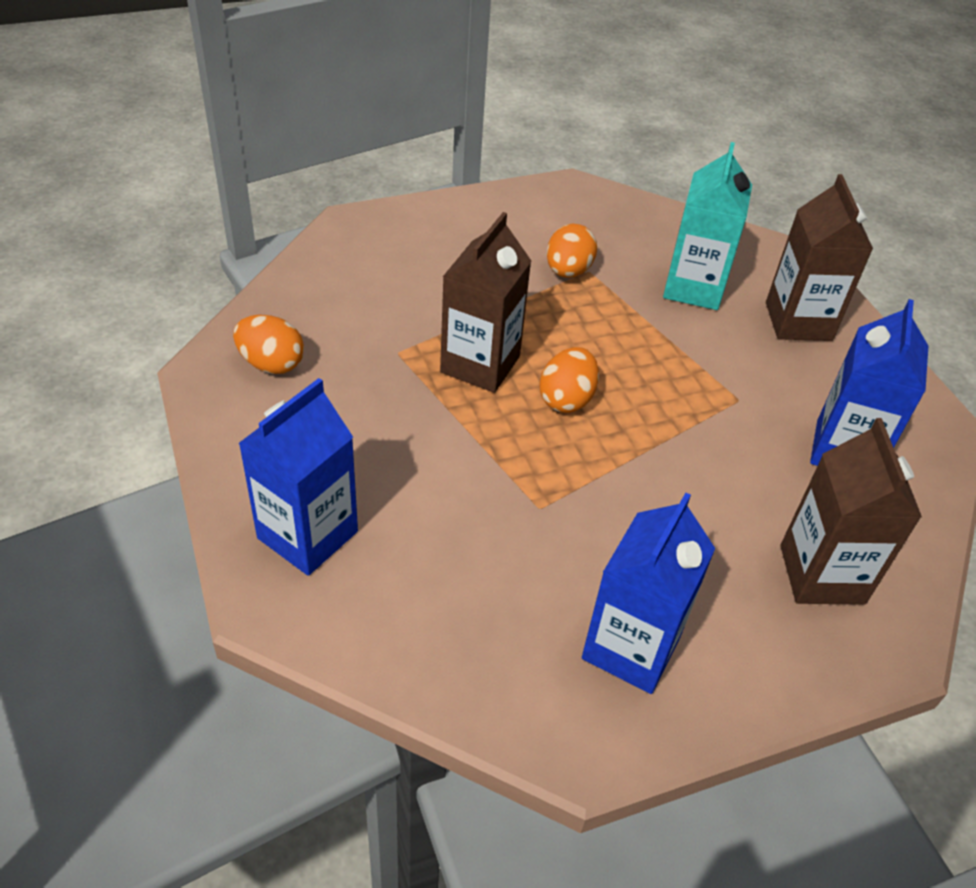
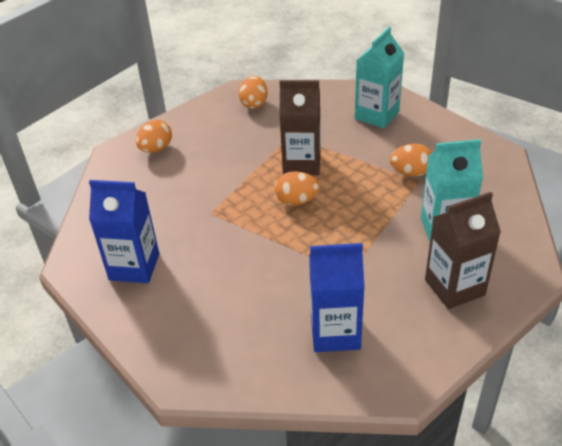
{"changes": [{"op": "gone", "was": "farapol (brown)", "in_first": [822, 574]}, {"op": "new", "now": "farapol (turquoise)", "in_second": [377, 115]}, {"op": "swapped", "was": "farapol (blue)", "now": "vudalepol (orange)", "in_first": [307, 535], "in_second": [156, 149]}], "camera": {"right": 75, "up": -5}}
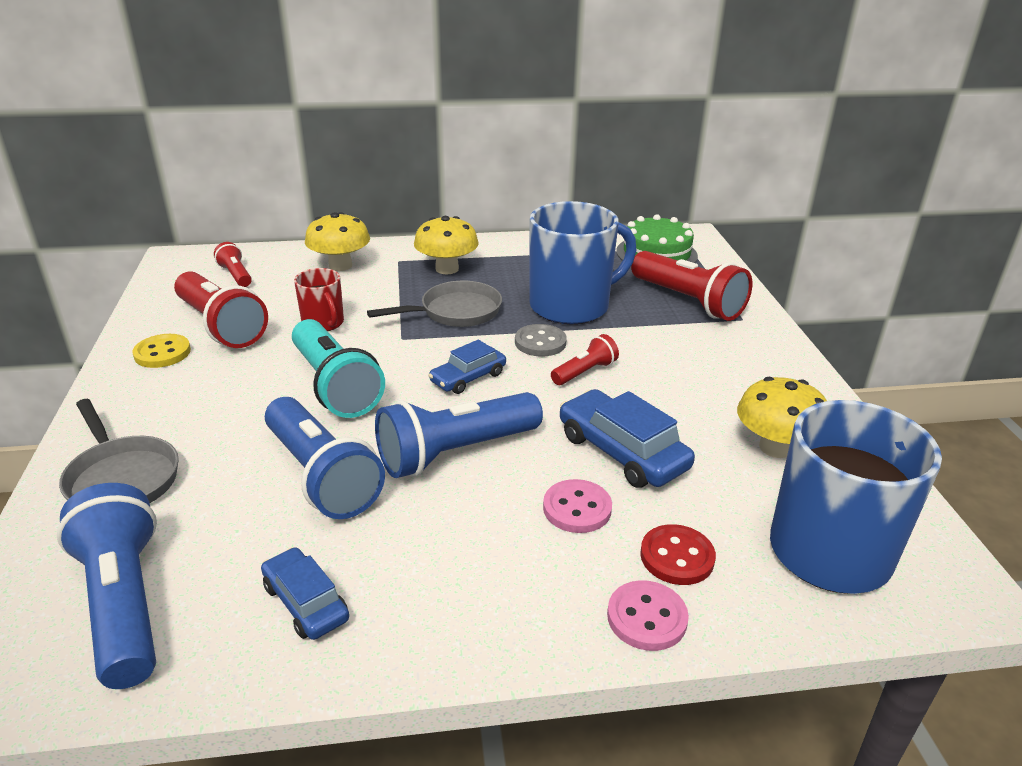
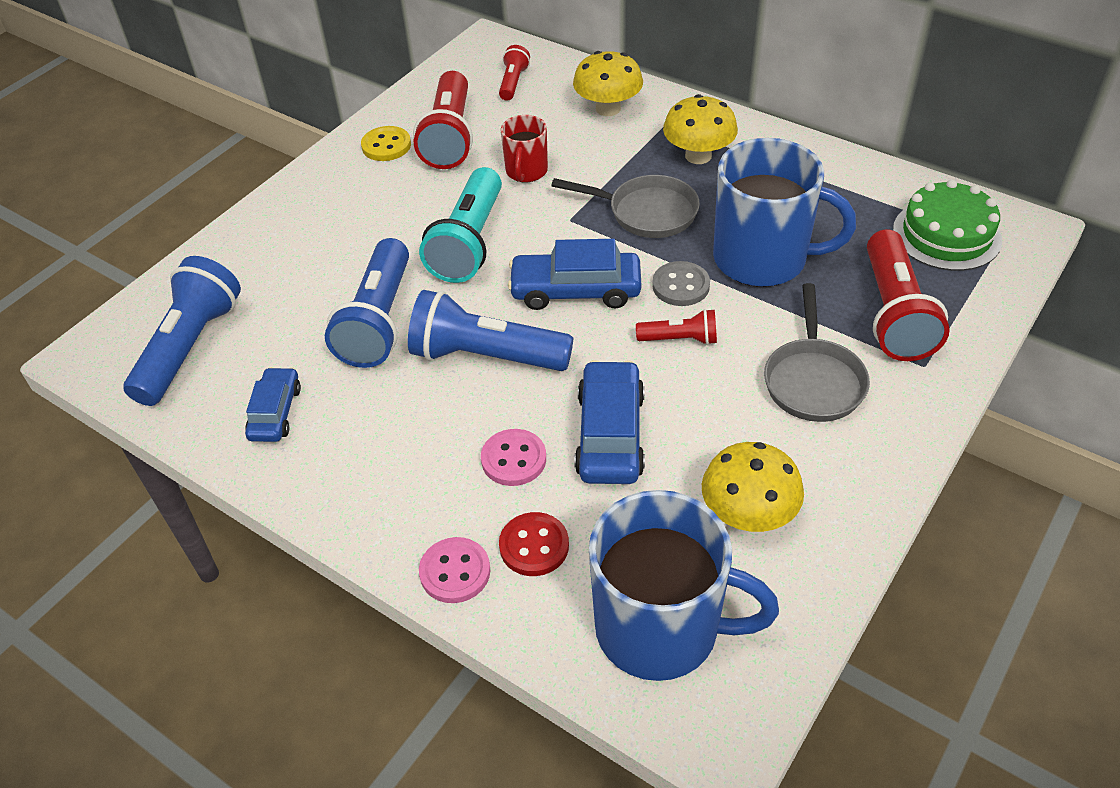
{"changes": [{"op": "shifted", "was": "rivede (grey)", "in_first": [121, 478], "in_second": [813, 380]}, {"op": "scaled", "was": "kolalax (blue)", "in_first": [468, 378], "in_second": [575, 290], "ratio": 1.58}], "camera": {"right": 45, "up": 15}}
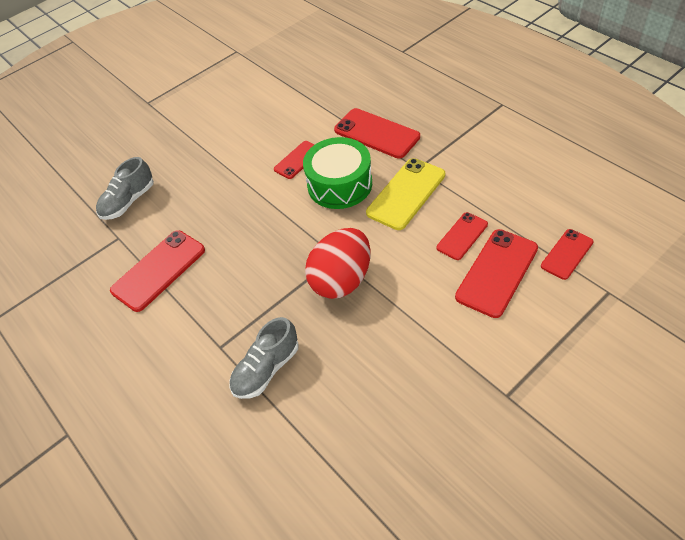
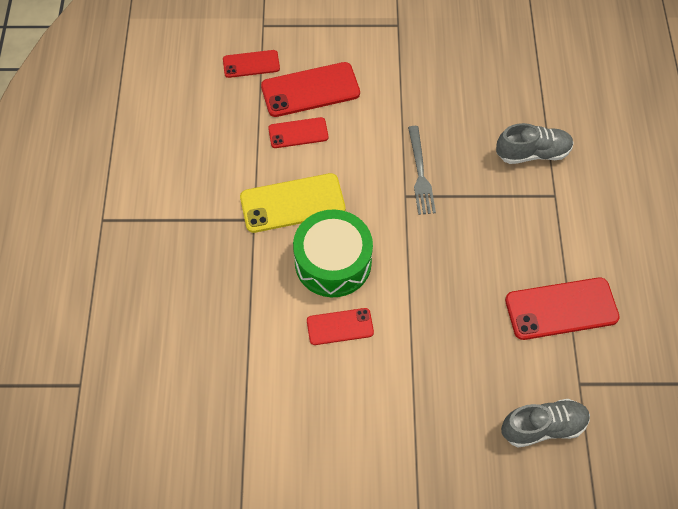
{"changes": [{"op": "gone", "was": "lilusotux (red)", "in_first": [376, 133]}, {"op": "swapped", "was": "vudalepol (red)", "now": "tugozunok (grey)", "in_first": [341, 280], "in_second": [420, 173]}], "camera": {"right": -145, "up": 10}}
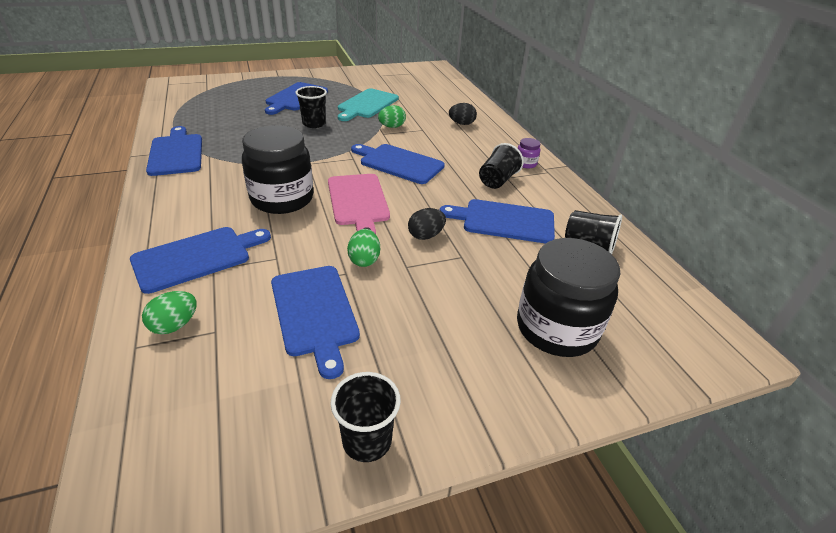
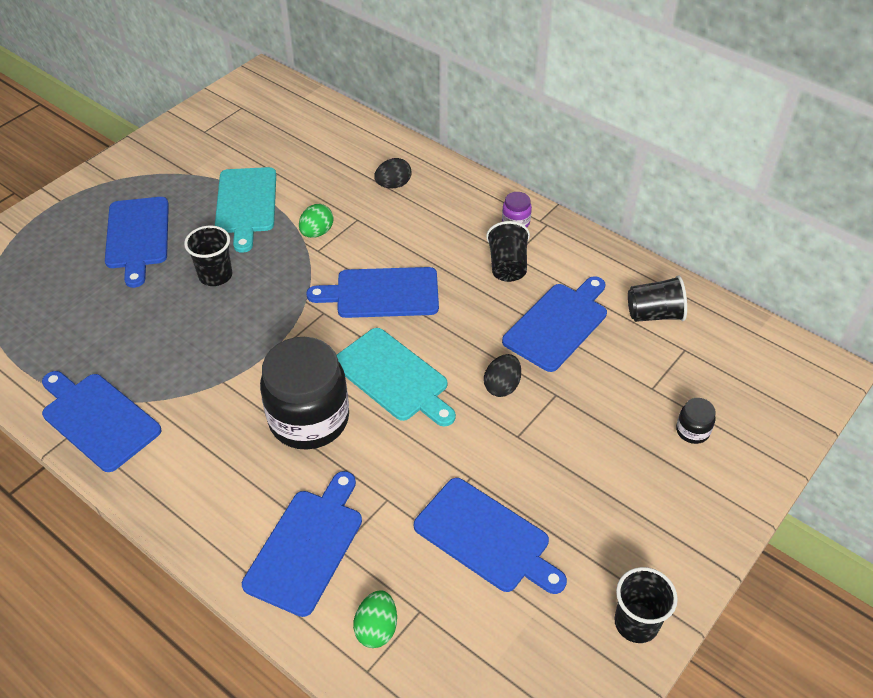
{"changes": [{"op": "gone", "was": "vudalepol (green)", "in_first": [364, 260]}, {"op": "repainted", "was": "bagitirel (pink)", "now": "bagitirel (turquoise)", "in_first": [358, 201], "in_second": [393, 377]}, {"op": "rotated", "was": "bagitirel (blue)", "in_first": [504, 221], "in_second": [558, 324], "clockwise": 150}, {"op": "scaled", "was": "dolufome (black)", "in_first": [556, 328], "in_second": [692, 431], "ratio": 0.42}], "camera": {"right": -30, "up": 10}}
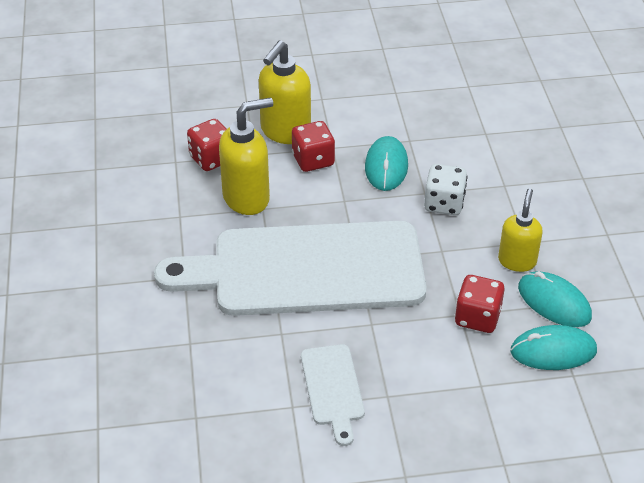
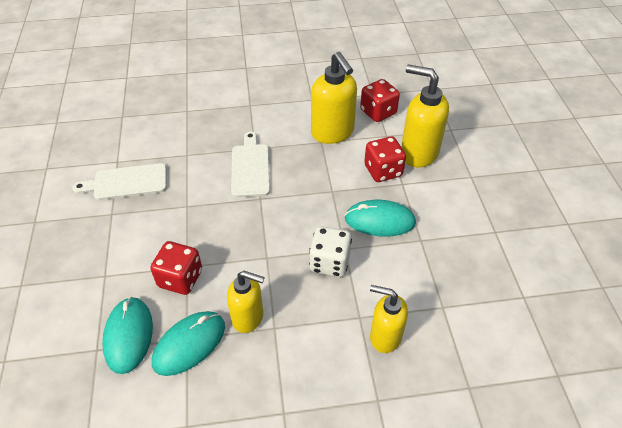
{"changes": [{"op": "new", "now": "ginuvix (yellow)", "in_second": [385, 336]}, {"op": "scaled", "was": "bagitirel (white)", "in_first": [306, 269], "in_second": [250, 167], "ratio": 0.42}], "camera": {"right": 90, "up": 5}}
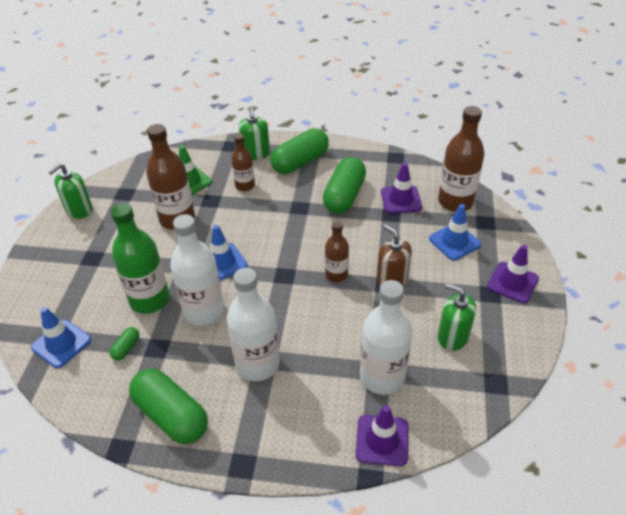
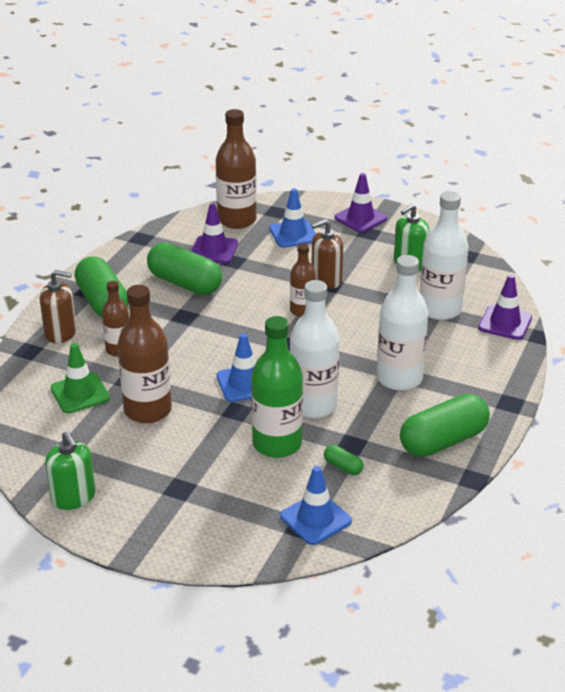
{"changes": [{"op": "repainted", "was": "ginuvix (green)", "now": "ginuvix (brown)", "in_first": [255, 154], "in_second": [60, 333]}], "camera": {"right": -75, "up": -10}}
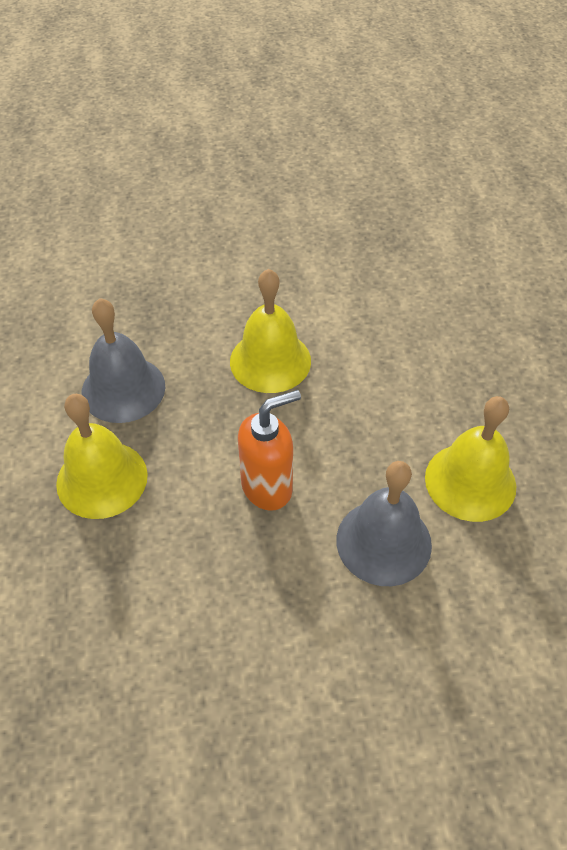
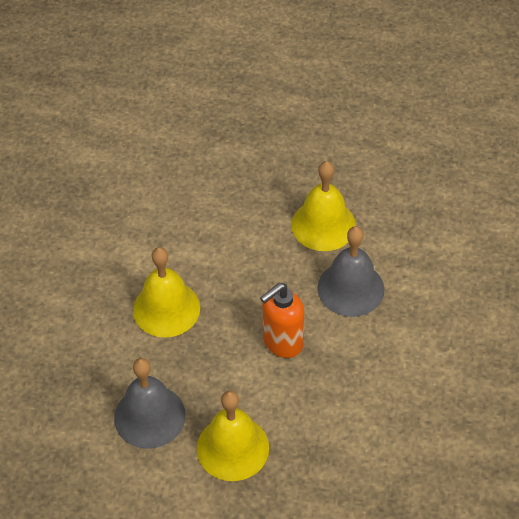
{"changes": [{"op": "rotated", "was": "ginuvix (orange)", "in_first": [268, 487], "in_second": [282, 342], "clockwise": -120}], "camera": {"right": -70, "up": 0}}
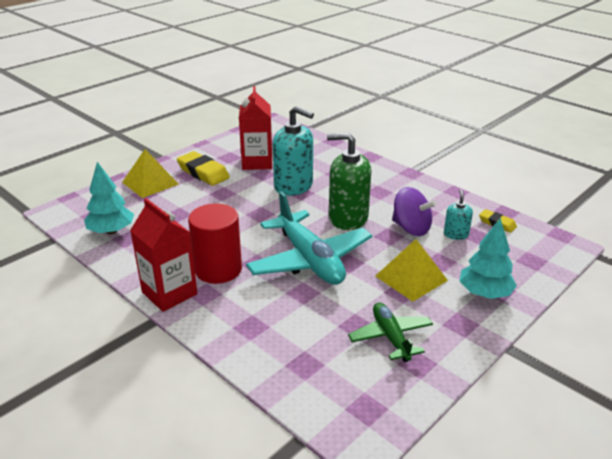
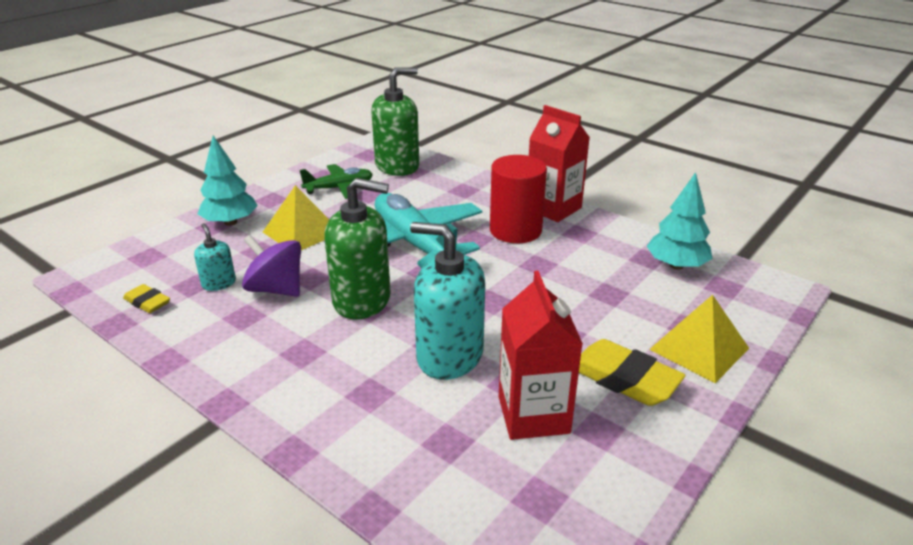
{"changes": [{"op": "new", "now": "ginuvix (green)", "in_second": [397, 166]}, {"op": "rotated", "was": "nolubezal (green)", "in_first": [390, 337], "in_second": [339, 188], "clockwise": -90}, {"op": "rotated", "was": "ginuvix (turquoise)", "in_first": [456, 234], "in_second": [219, 283], "clockwise": 150}], "camera": {"right": 175, "up": 0}}
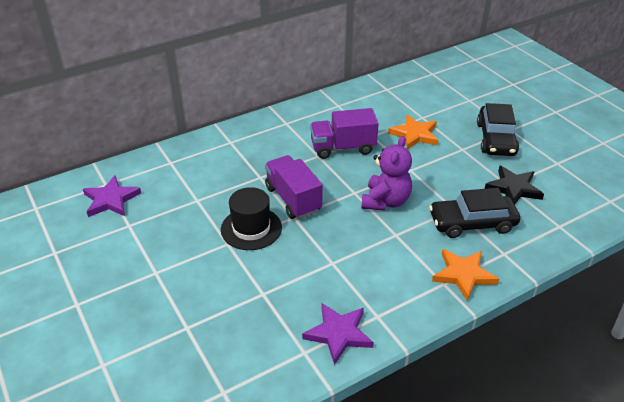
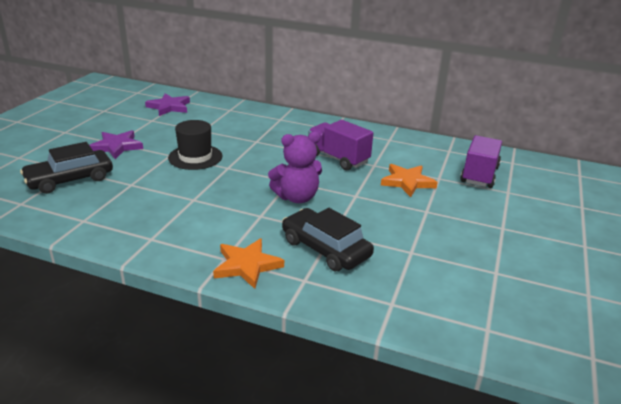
{"changes": [{"op": "gone", "was": "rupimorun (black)", "in_first": [513, 188]}, {"op": "shifted", "was": "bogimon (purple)", "in_first": [293, 199], "in_second": [479, 175]}, {"op": "shifted", "was": "rupimorun (purple)", "in_first": [339, 334], "in_second": [117, 146]}, {"op": "shifted", "was": "kolalax (black)", "in_first": [496, 139], "in_second": [70, 179]}], "camera": {"right": 50, "up": -10}}
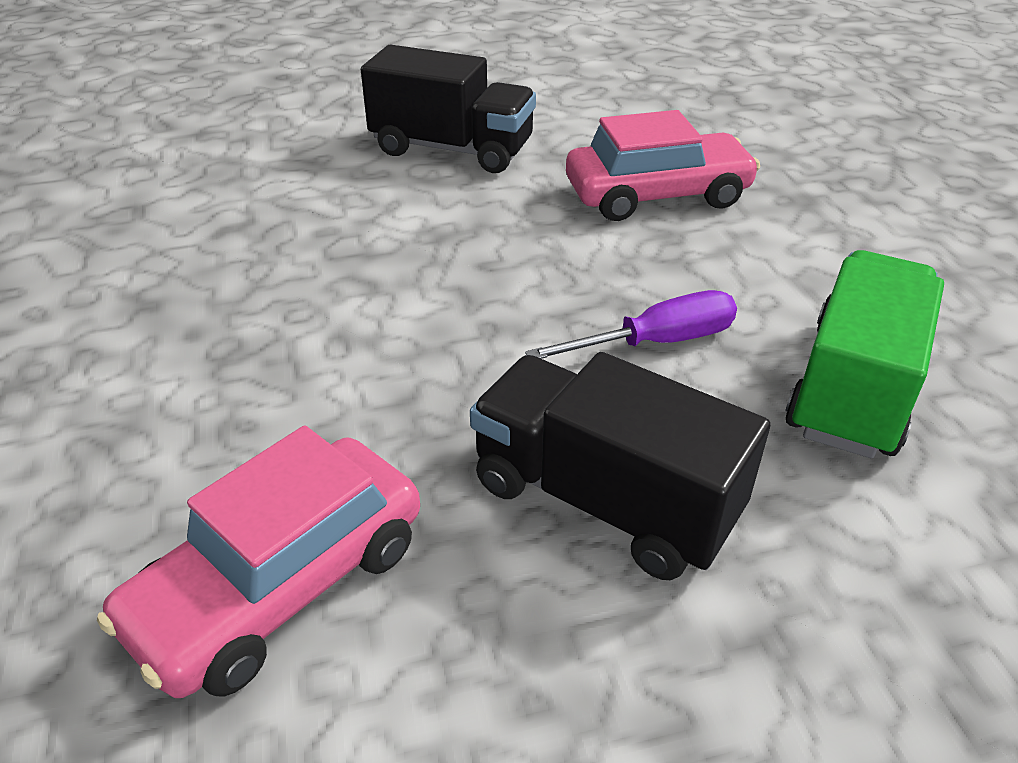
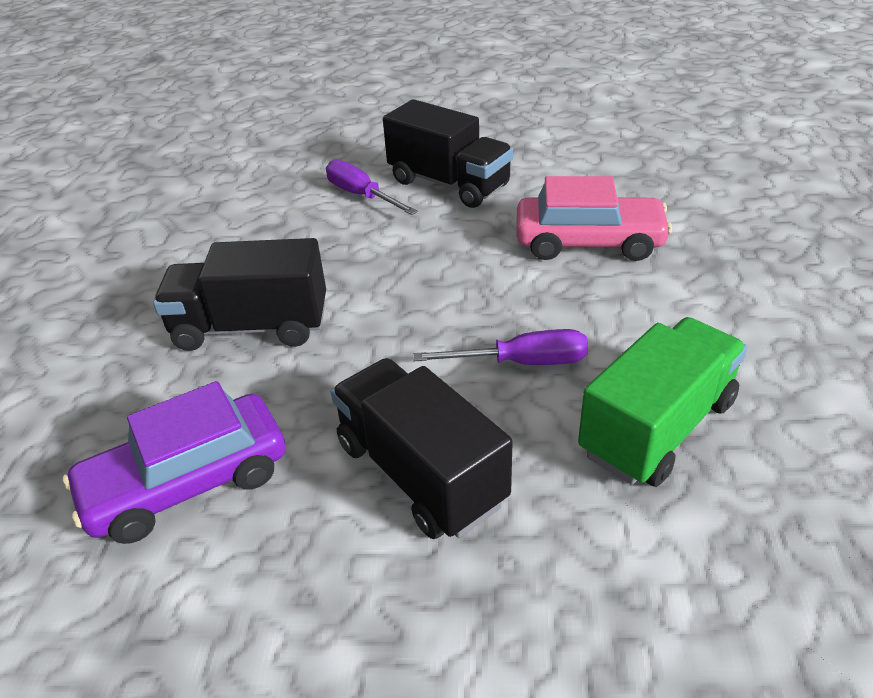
{"changes": [{"op": "new", "now": "bogimon (black)", "in_second": [251, 327]}, {"op": "new", "now": "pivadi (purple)", "in_second": [361, 195]}, {"op": "repainted", "was": "kolalax (pink)", "now": "kolalax (purple)", "in_first": [280, 585], "in_second": [187, 482]}], "camera": {"right": 20, "up": 0}}
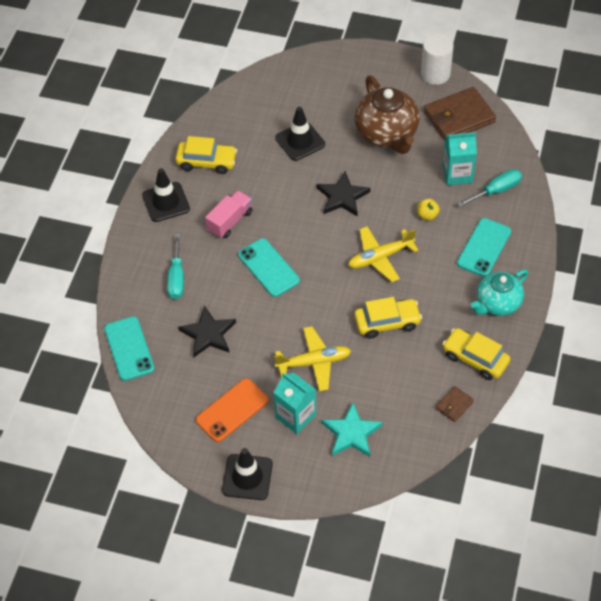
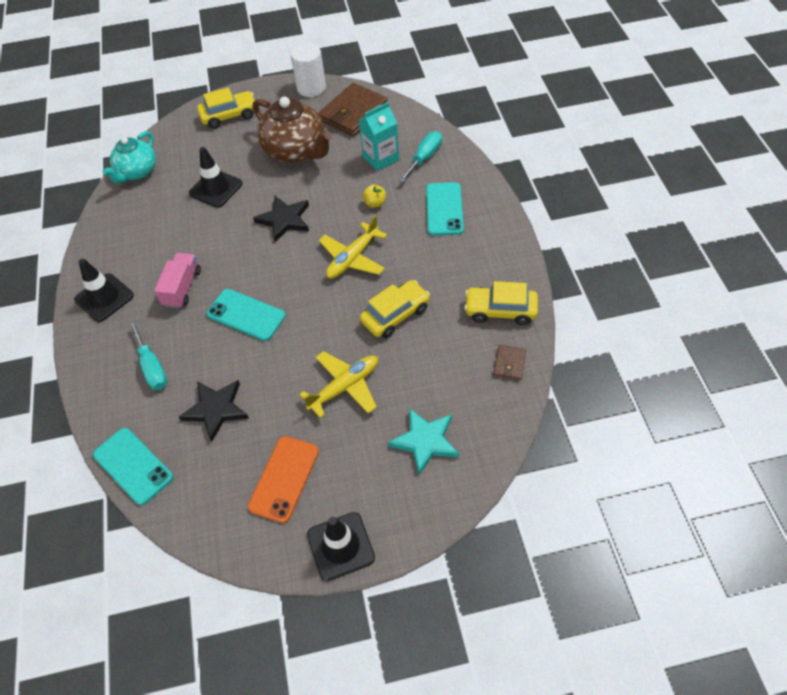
{"changes": [{"op": "gone", "was": "farapol (turquoise)", "in_first": [295, 416]}, {"op": "shifted", "was": "kolalax (yellow)", "in_first": [206, 162], "in_second": [229, 115]}, {"op": "shifted", "was": "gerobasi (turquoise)", "in_first": [497, 303], "in_second": [137, 172]}], "camera": {"right": -25, "up": 0}}
